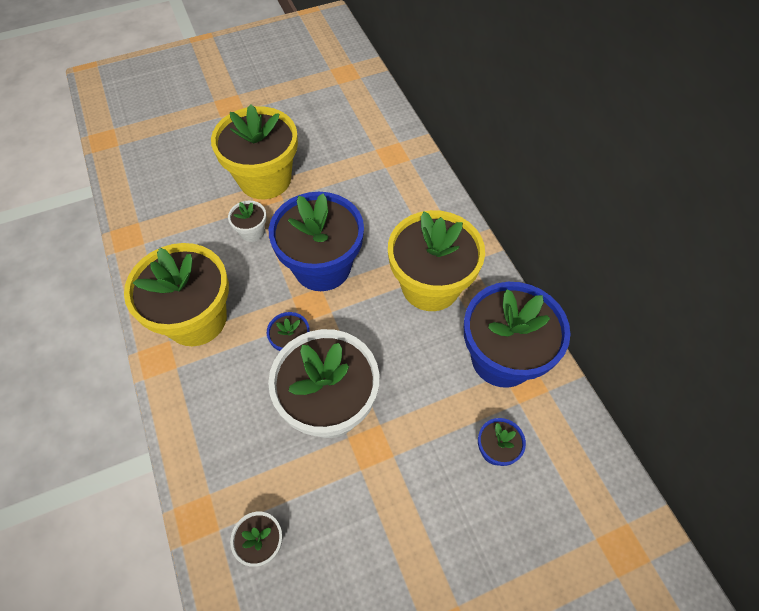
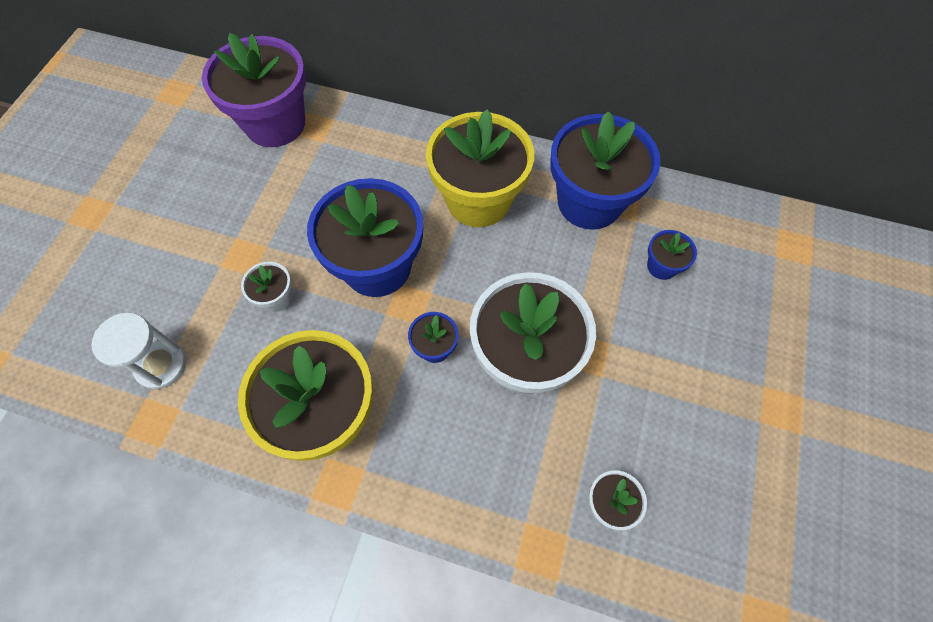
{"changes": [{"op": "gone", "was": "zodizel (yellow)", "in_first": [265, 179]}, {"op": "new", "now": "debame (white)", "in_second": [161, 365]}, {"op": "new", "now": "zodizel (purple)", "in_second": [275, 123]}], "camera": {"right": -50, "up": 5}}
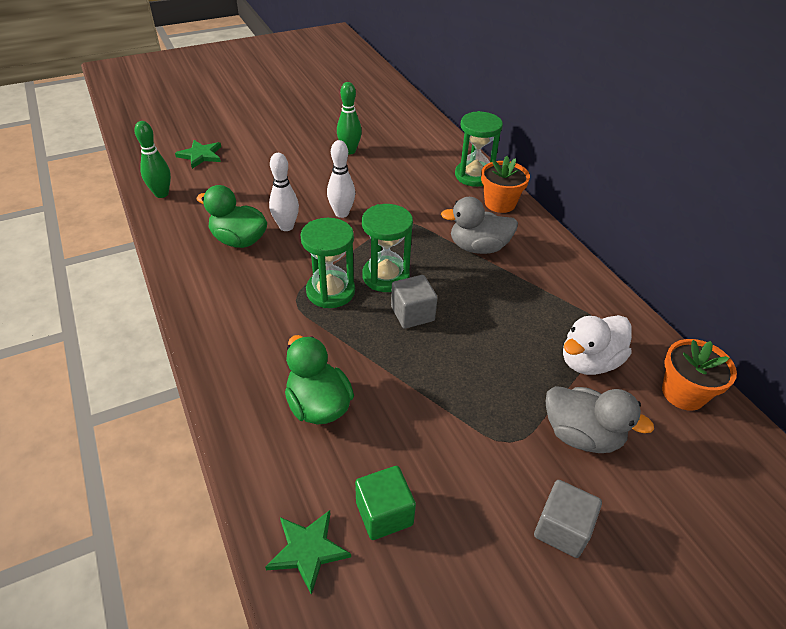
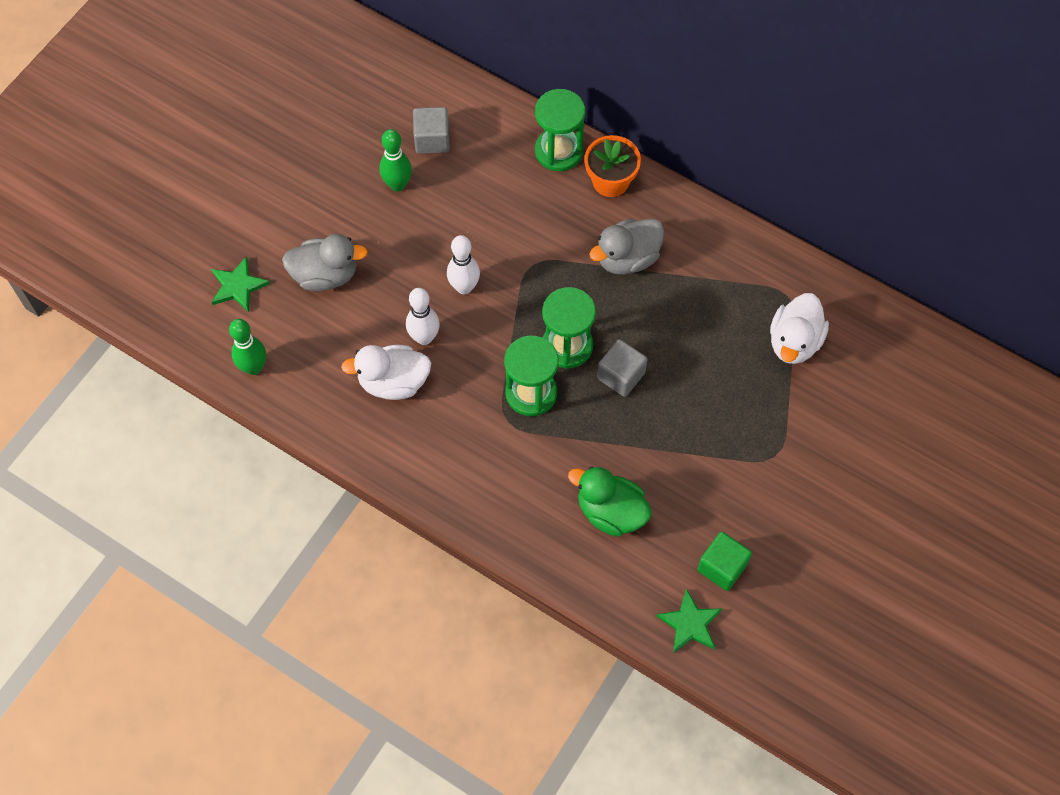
{"changes": [{"op": "gone", "was": "zodizel (orange)", "in_first": [683, 393]}, {"op": "shifted", "was": "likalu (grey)", "in_first": [562, 529], "in_second": [432, 140]}, {"op": "shifted", "was": "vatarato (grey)", "in_first": [581, 435], "in_second": [325, 275]}, {"op": "repainted", "was": "vatarato (green)", "now": "vatarato (white)", "in_first": [239, 240], "in_second": [393, 382]}], "camera": {"right": -30, "up": 20}}
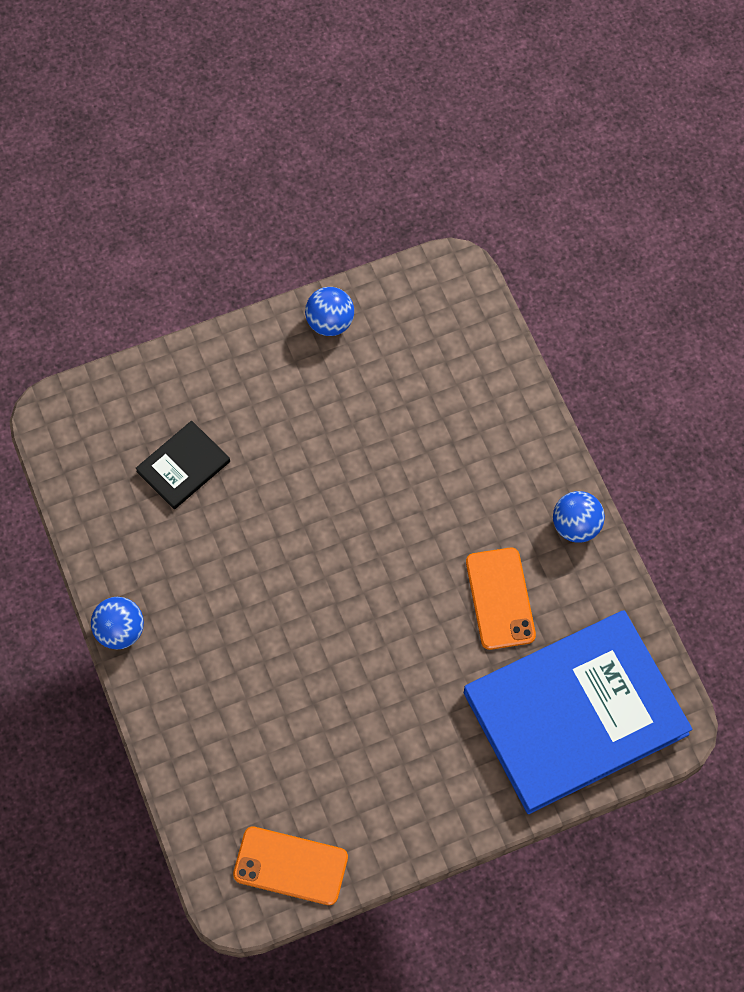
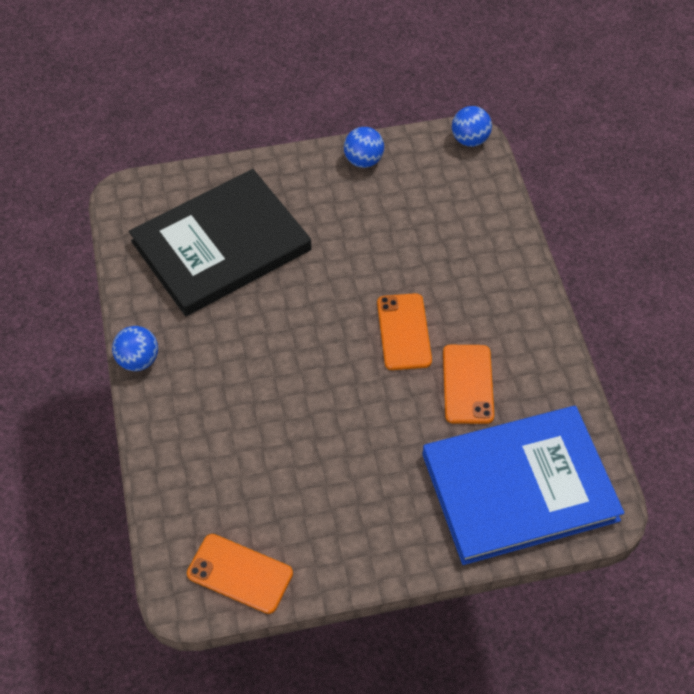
{"changes": [{"op": "new", "now": "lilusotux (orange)", "in_second": [404, 332]}, {"op": "shifted", "was": "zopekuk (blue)", "in_first": [576, 526], "in_second": [470, 140]}, {"op": "scaled", "was": "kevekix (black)", "in_first": [183, 466], "in_second": [221, 245], "ratio": 2.3}], "camera": {"right": 10, "up": -10}}
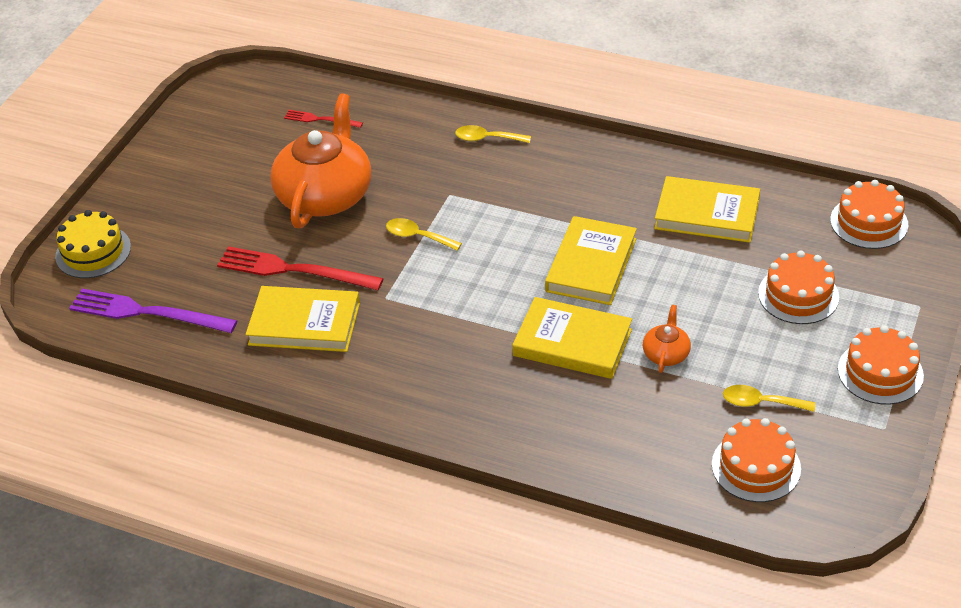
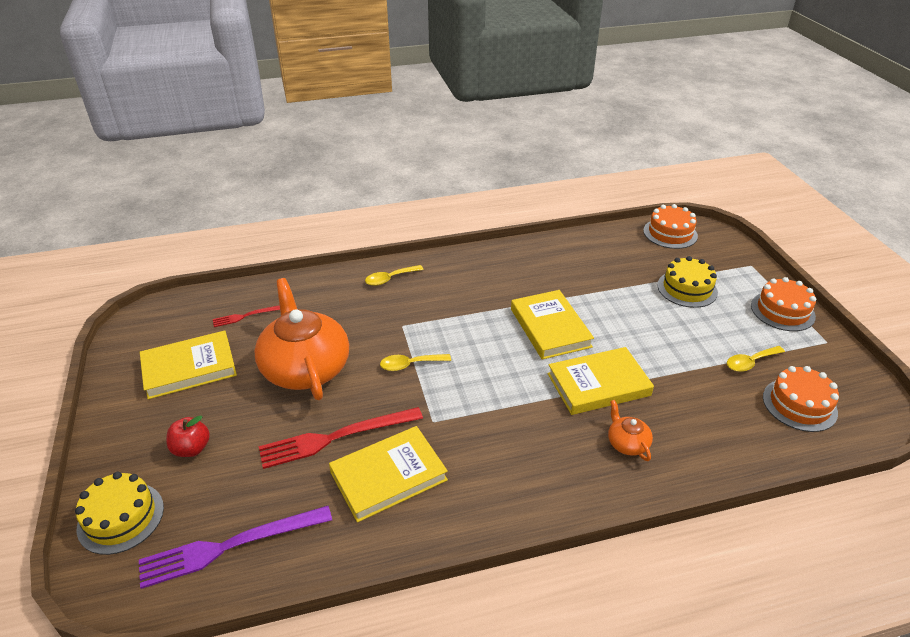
{"changes": [{"op": "new", "now": "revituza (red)", "in_second": [191, 449]}, {"op": "shifted", "was": "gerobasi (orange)", "in_first": [666, 353], "in_second": [627, 443]}, {"op": "shifted", "was": "kevekix (yellow)", "in_first": [707, 214], "in_second": [189, 368]}, {"op": "repainted", "was": "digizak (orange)", "now": "digizak (yellow)", "in_first": [798, 295], "in_second": [687, 288]}], "camera": {"right": -40, "up": -5}}
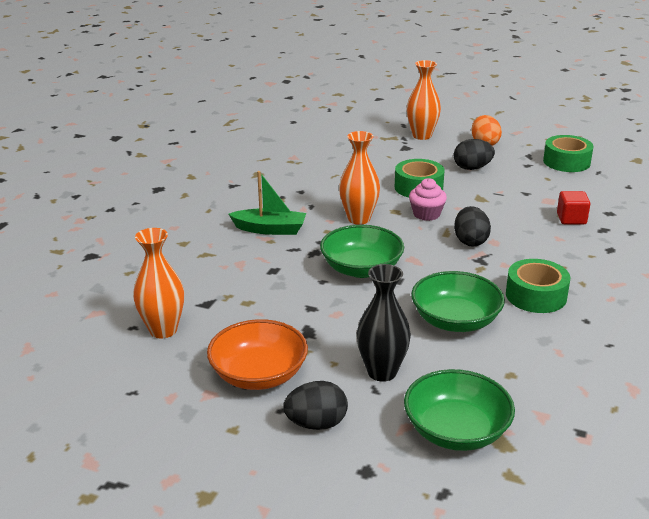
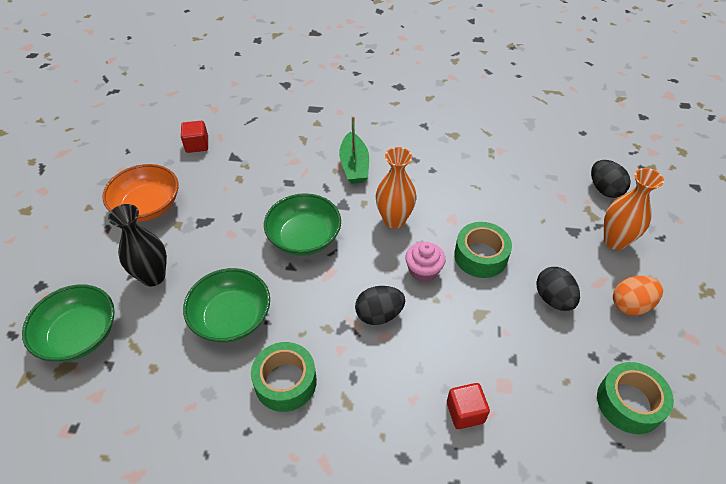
{"changes": [{"op": "shifted", "was": "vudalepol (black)", "in_first": [316, 424], "in_second": [604, 189]}, {"op": "swapped", "was": "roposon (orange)", "now": "likalu (red)", "in_first": [163, 330], "in_second": [197, 145]}], "camera": {"right": 75, "up": 20}}
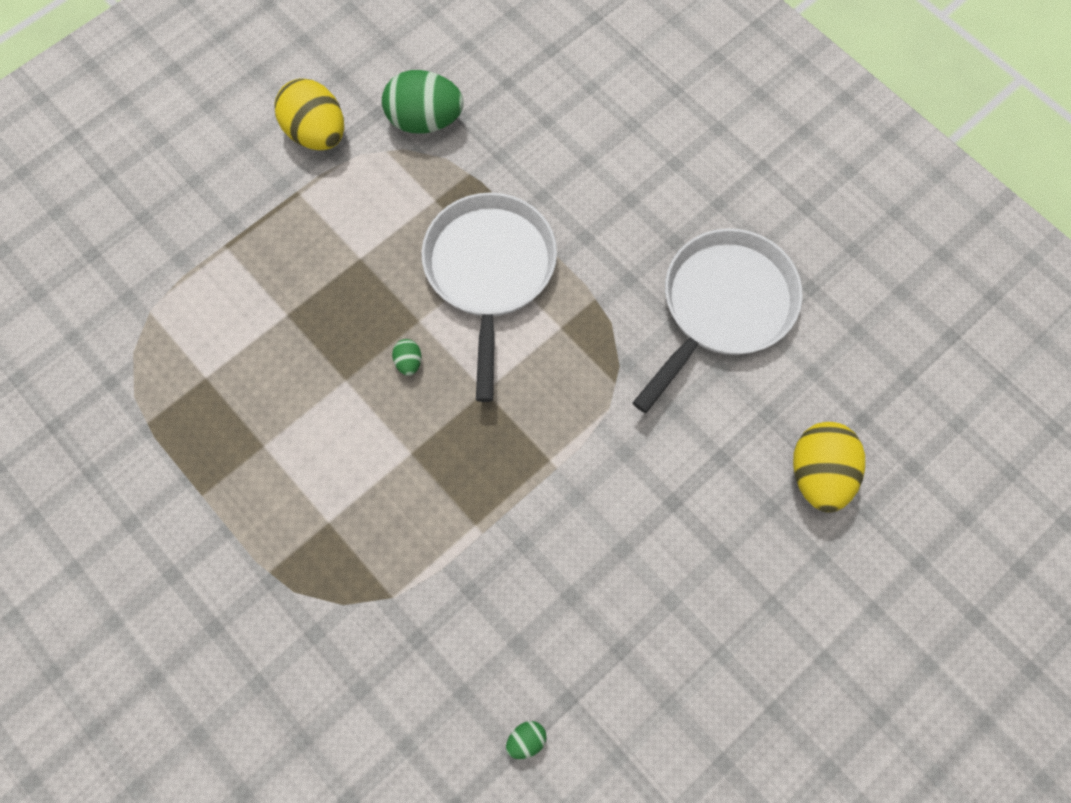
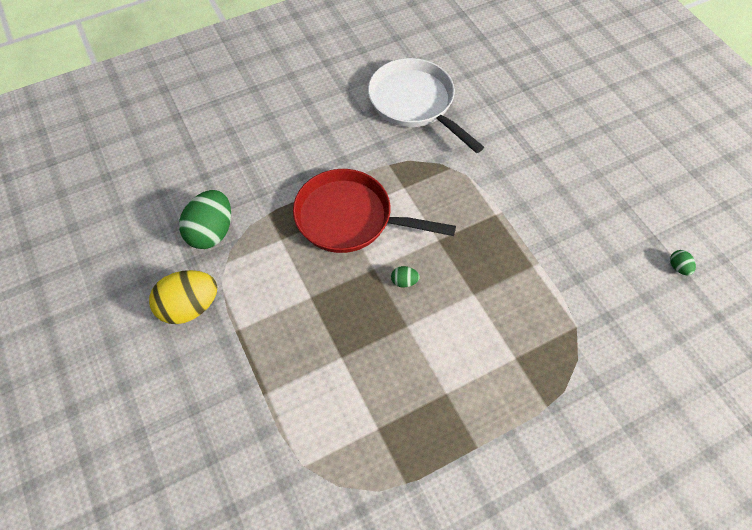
{"changes": [{"op": "gone", "was": "vudalepol (yellow)", "in_first": [819, 474]}, {"op": "repainted", "was": "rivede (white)", "now": "rivede (red)", "in_first": [489, 272], "in_second": [350, 218]}], "camera": {"right": -75, "up": -10}}
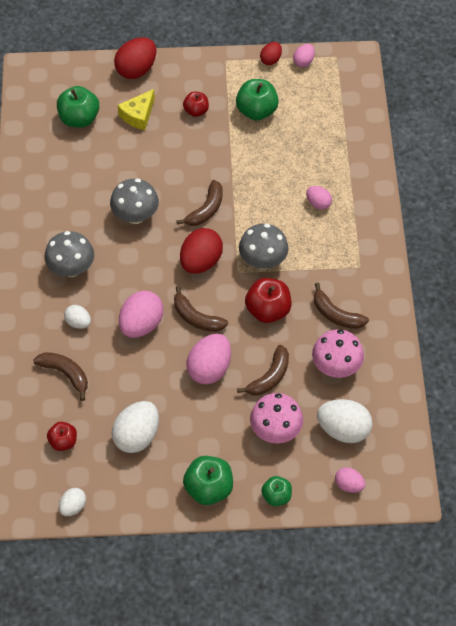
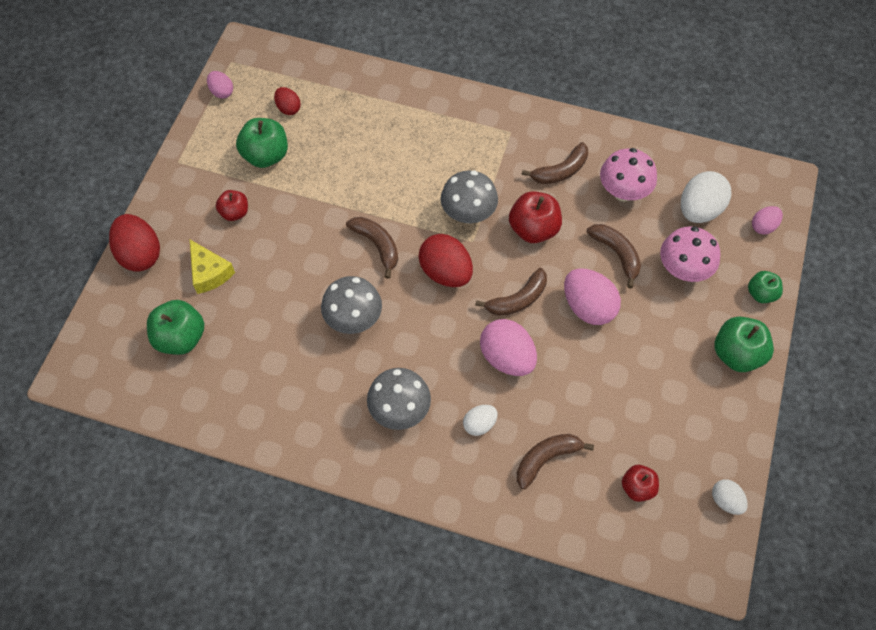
{"changes": [{"op": "gone", "was": "vudalepol (white)", "in_first": [137, 436]}, {"op": "gone", "was": "vudalepol (pink)", "in_first": [318, 203]}, {"op": "shifted", "was": "vudalepol (red)", "in_first": [271, 60], "in_second": [288, 108]}], "camera": {"right": -70, "up": 5}}
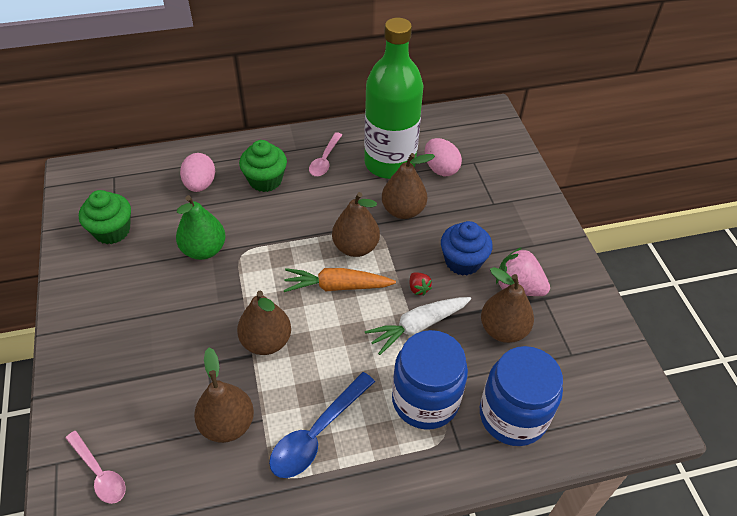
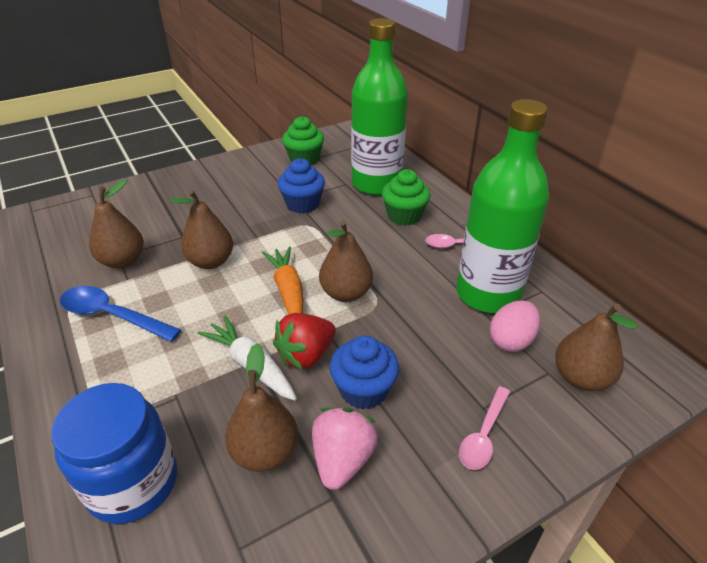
{"changes": [{"op": "gone", "was": "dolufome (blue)", "in_first": [425, 400]}, {"op": "shifted", "was": "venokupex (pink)", "in_first": [99, 473], "in_second": [483, 435]}, {"op": "shifted", "was": "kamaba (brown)", "in_first": [403, 210], "in_second": [581, 378]}, {"op": "swapped", "was": "kamaba (green)", "now": "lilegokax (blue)", "in_first": [204, 250], "in_second": [302, 204]}, {"op": "swapped", "was": "vudalepol (pink)", "now": "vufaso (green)", "in_first": [200, 184], "in_second": [376, 184]}, {"op": "scaled", "was": "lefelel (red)", "in_first": [418, 288], "in_second": [306, 355], "ratio": 2.01}], "camera": {"right": 75, "up": -10}}
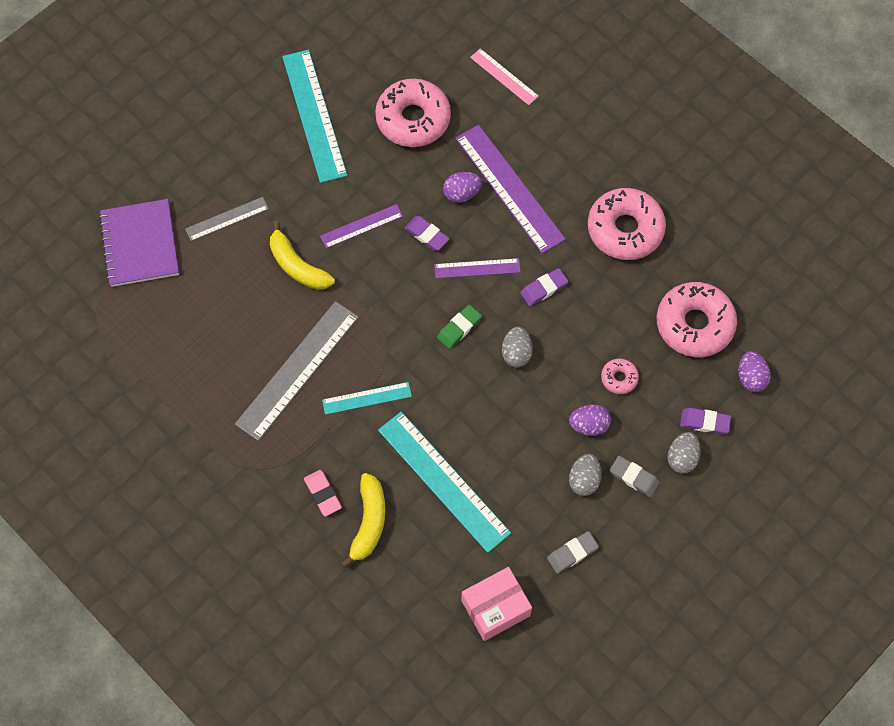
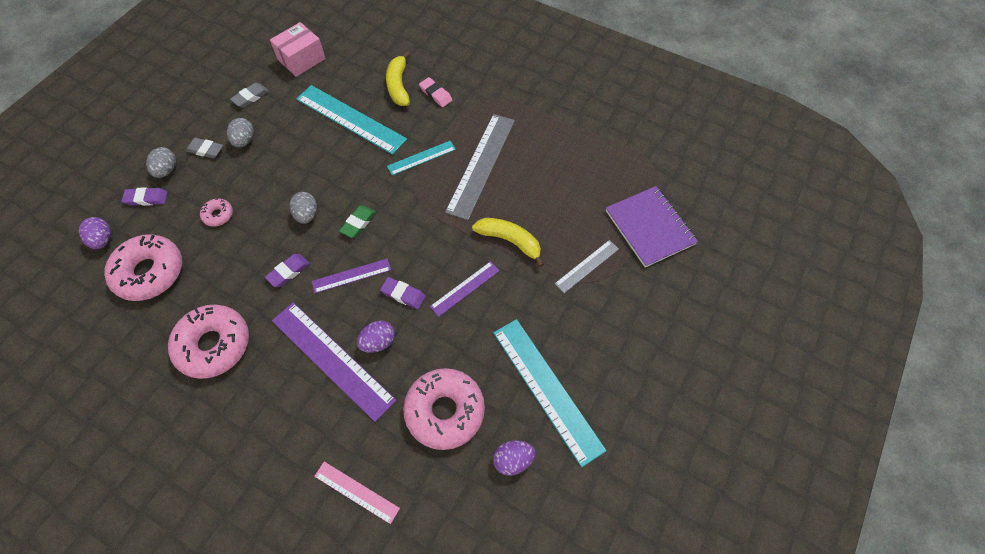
{"changes": [{"op": "shifted", "was": "vudalepol (purple)", "in_first": [589, 425], "in_second": [513, 460]}], "camera": {"right": 165, "up": -5}}
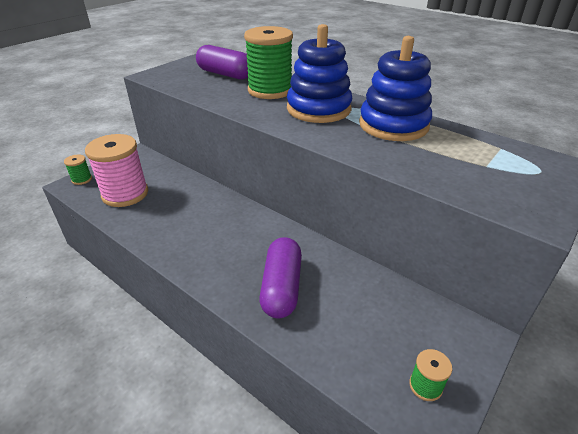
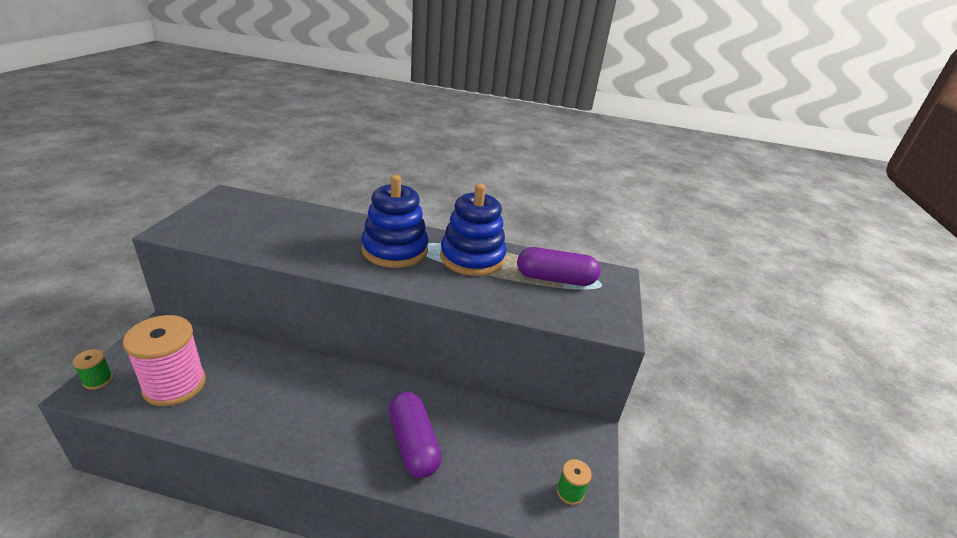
{"changes": [{"op": "gone", "was": "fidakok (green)", "in_first": [270, 90]}, {"op": "shifted", "was": "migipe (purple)", "in_first": [225, 74], "in_second": [555, 279]}], "camera": {"right": -30, "up": -5}}
